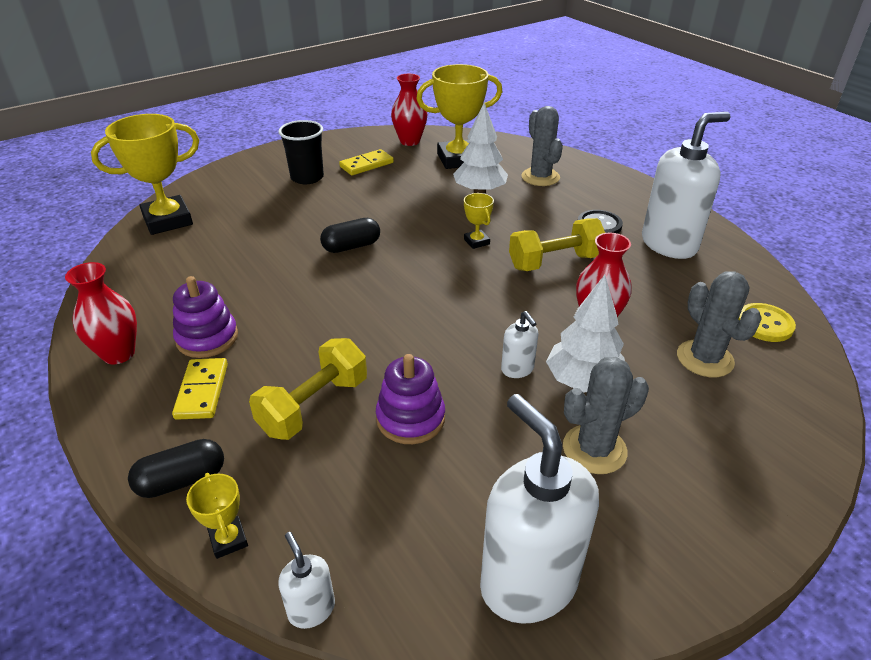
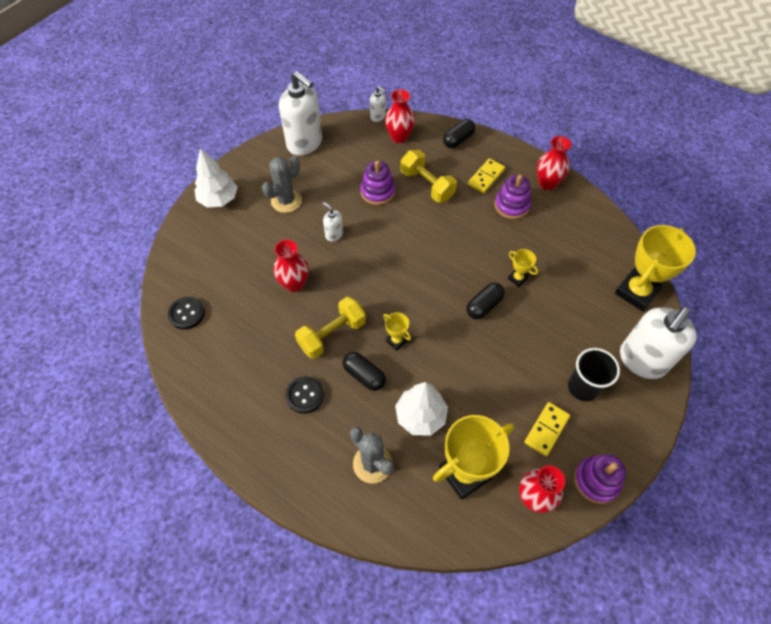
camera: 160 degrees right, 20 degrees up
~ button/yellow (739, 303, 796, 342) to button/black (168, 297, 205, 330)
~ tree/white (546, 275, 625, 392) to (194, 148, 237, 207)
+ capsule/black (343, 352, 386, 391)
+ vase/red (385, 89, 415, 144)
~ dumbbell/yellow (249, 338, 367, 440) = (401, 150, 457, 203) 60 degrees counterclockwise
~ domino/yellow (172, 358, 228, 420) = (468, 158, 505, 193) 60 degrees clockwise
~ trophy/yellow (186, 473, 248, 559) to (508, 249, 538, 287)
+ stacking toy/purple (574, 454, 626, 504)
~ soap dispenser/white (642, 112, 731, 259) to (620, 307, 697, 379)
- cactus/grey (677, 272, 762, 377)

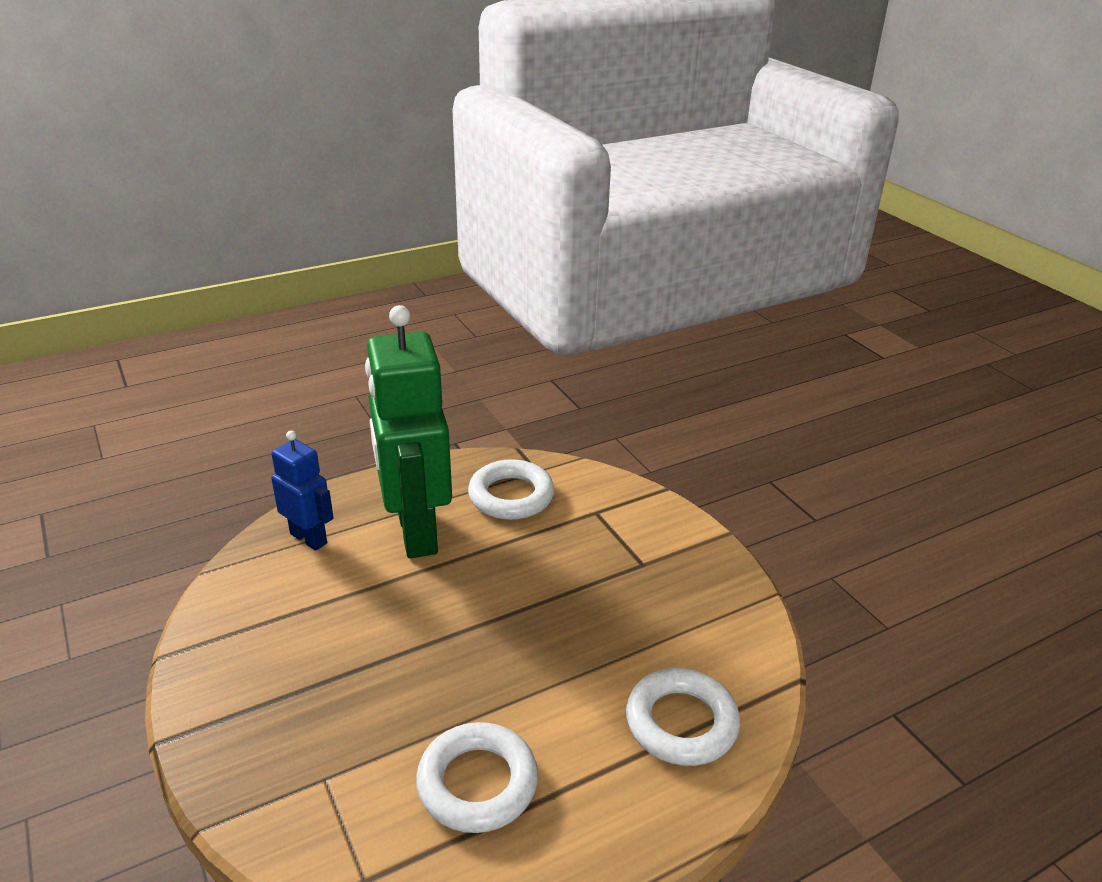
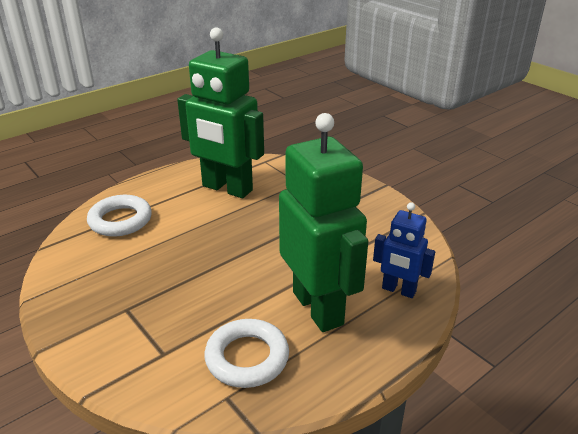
camera: 170 degrees right, 0 degrees up
~ ring/white (416, 722, 538, 833) to robot/green (177, 27, 264, 198)

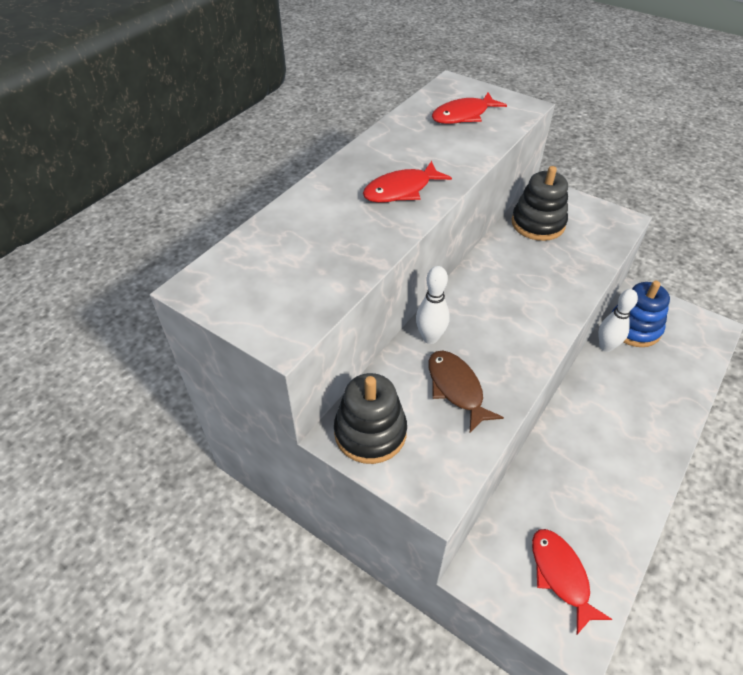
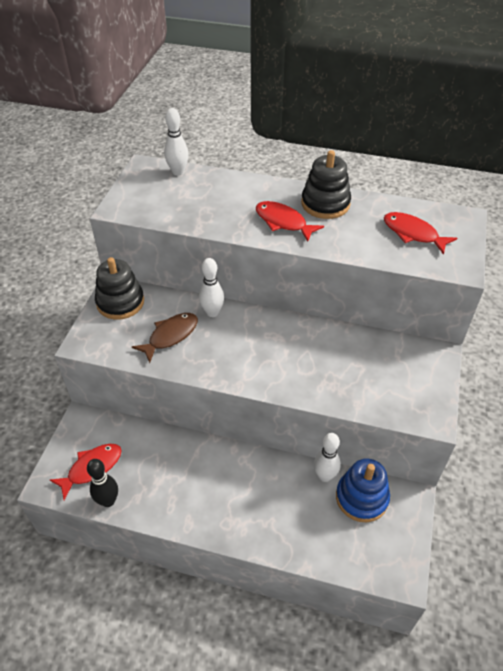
camera: 70 degrees right, 0 degrees up
+ bowling pin/black (87, 459, 118, 507)
+ bowling pin/white (164, 108, 189, 176)
~ stacking toy/black (511, 166, 568, 241) to (301, 150, 351, 219)

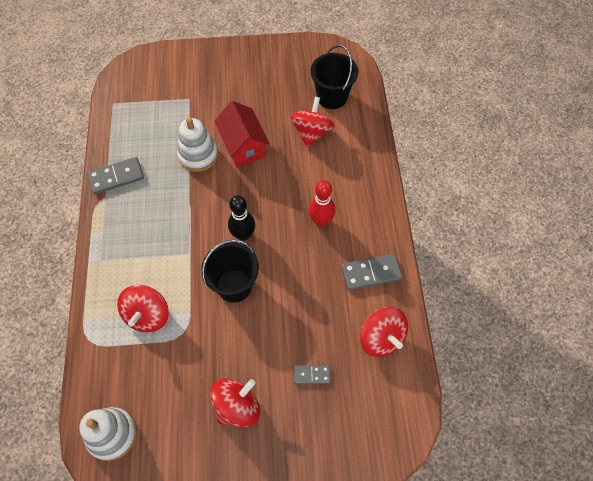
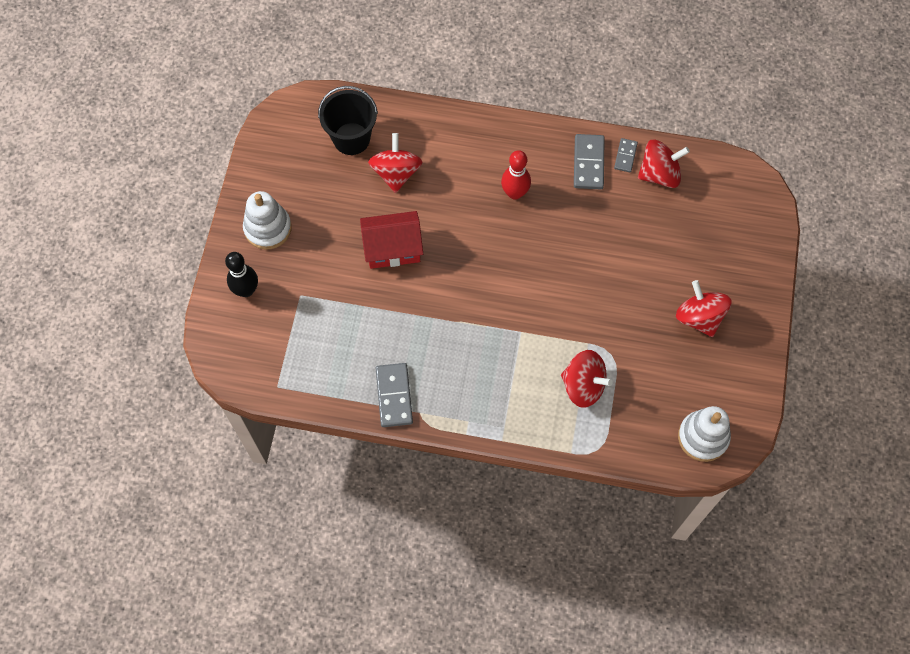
camera: 75 degrees left, 5 degrees up
~ bowling pin/black (228, 195, 255, 241) to (225, 252, 258, 297)
~ stacking toy/white (177, 117, 218, 172) to (243, 191, 292, 250)
~ spinning top/red (290, 97, 334, 147) = (368, 133, 423, 193) 60 degrees clockwise
~ domino/grey (294, 365, 330, 384) to (614, 138, 638, 172)
- bucket/black (201, 239, 259, 303)

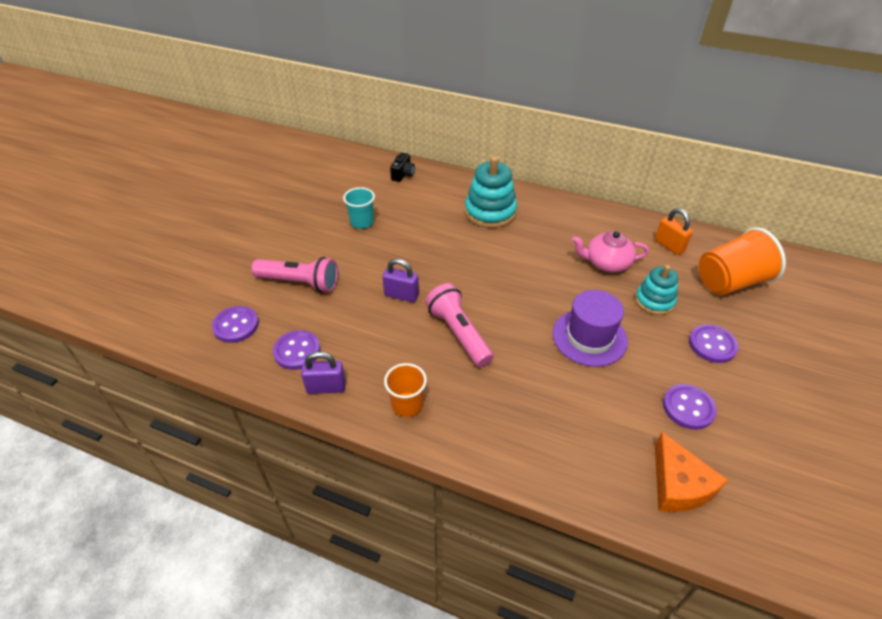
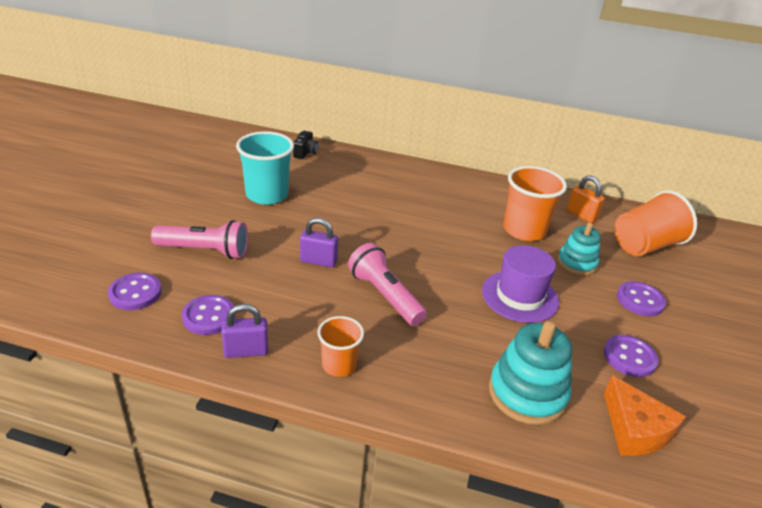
camera: 10 degrees left, 10 degrees down
~ cup/turquoise (343, 187, 375, 229) = (236, 131, 294, 205) x1.68
~ stacking toy/turquoise (465, 156, 517, 228) to (489, 321, 572, 425)
~ teapot/pink (572, 231, 649, 272) to cup/orange (503, 166, 567, 241)

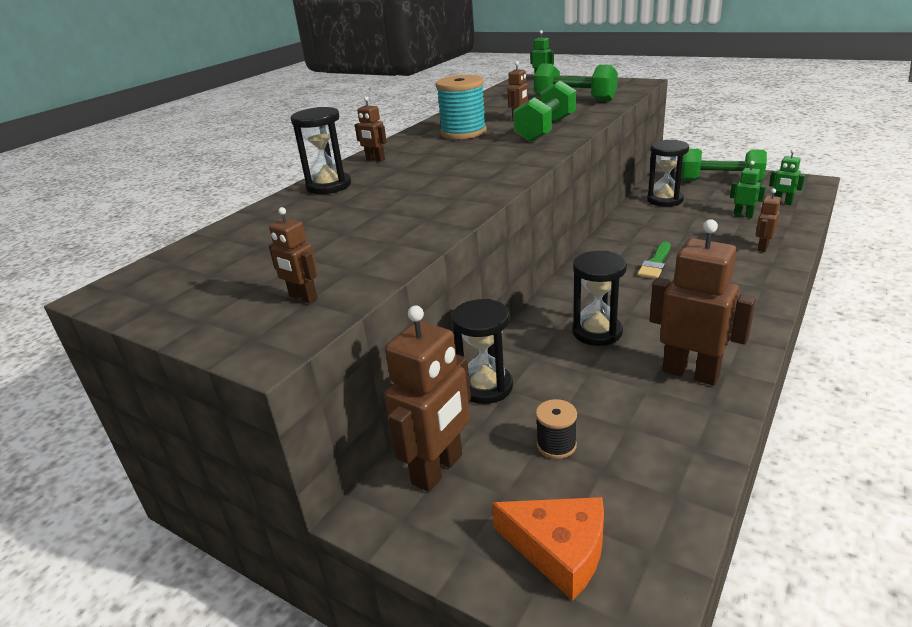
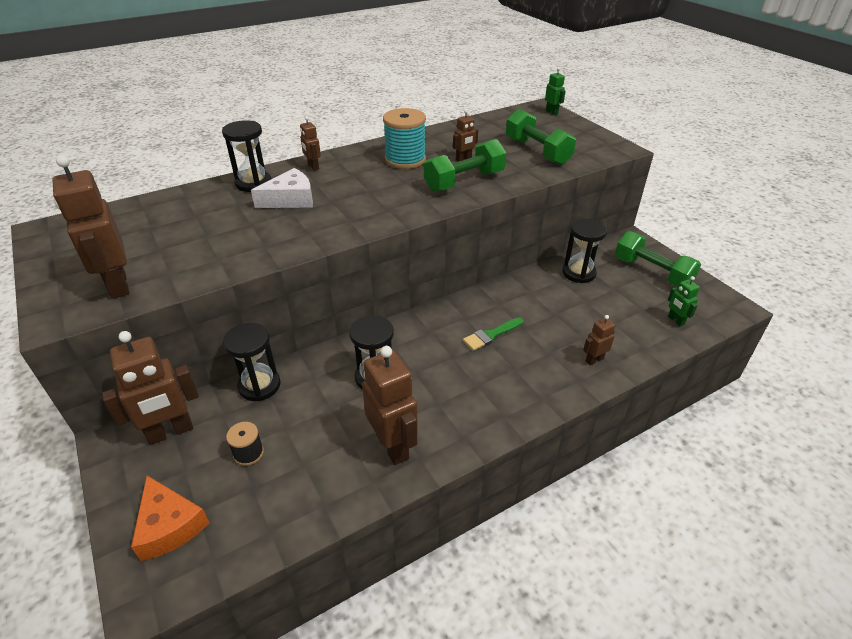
camera: 25 degrees right, 10 degrees up
~ robot/brown (269, 207, 318, 303) = (53, 155, 129, 299) x2.01
+ cheese/white (251, 168, 313, 208)
- robot/green (730, 161, 766, 218)

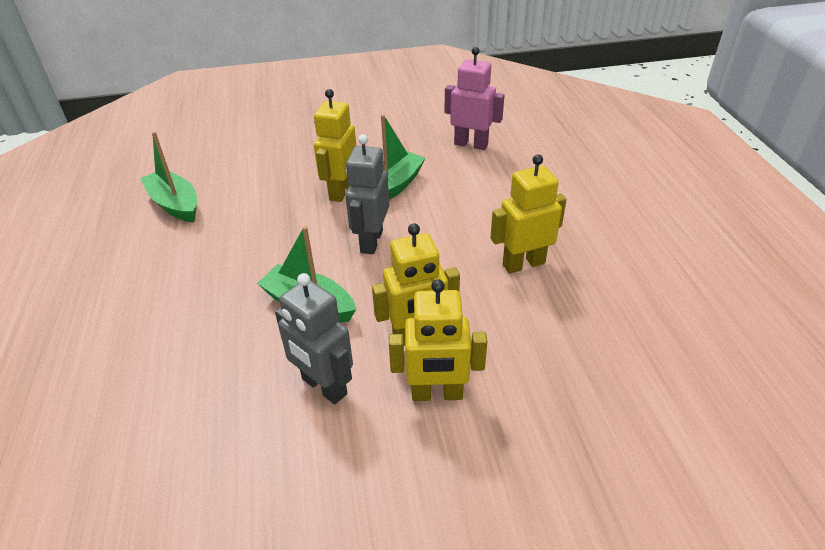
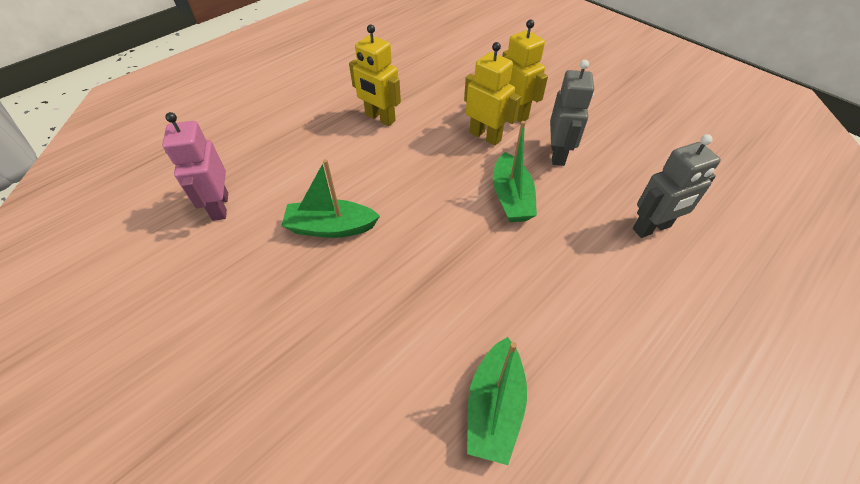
camera: 125 degrees left, 10 degrees up
~ robot/grey (345, 134, 389, 254) to (633, 134, 721, 238)
- robot/yellow (314, 89, 356, 202)

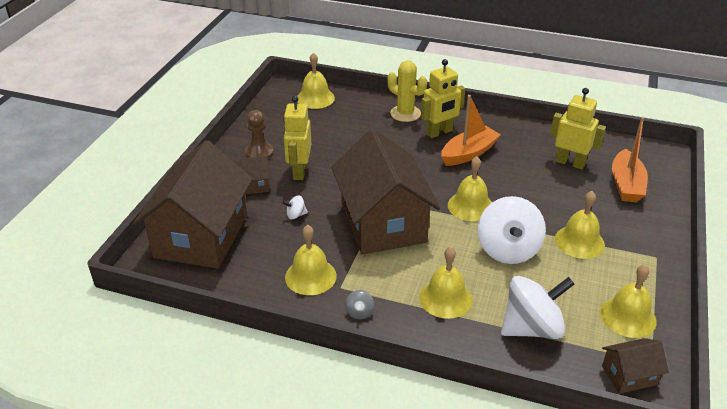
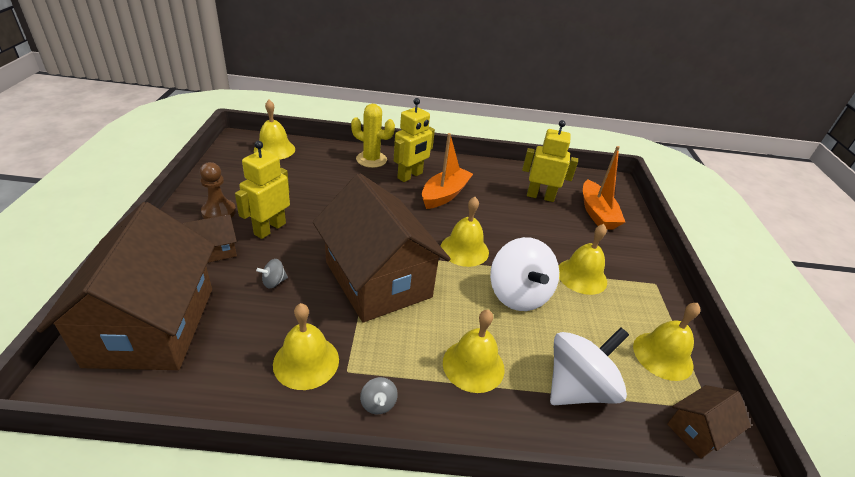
camera: 20 degrees left, 0 degrees up
~ robot/yellow (283, 96, 311, 180) = (235, 141, 290, 239) 45 degrees clockwise
~ spinning top/white (282, 195, 308, 219) to spinning top/grey (256, 259, 288, 288)

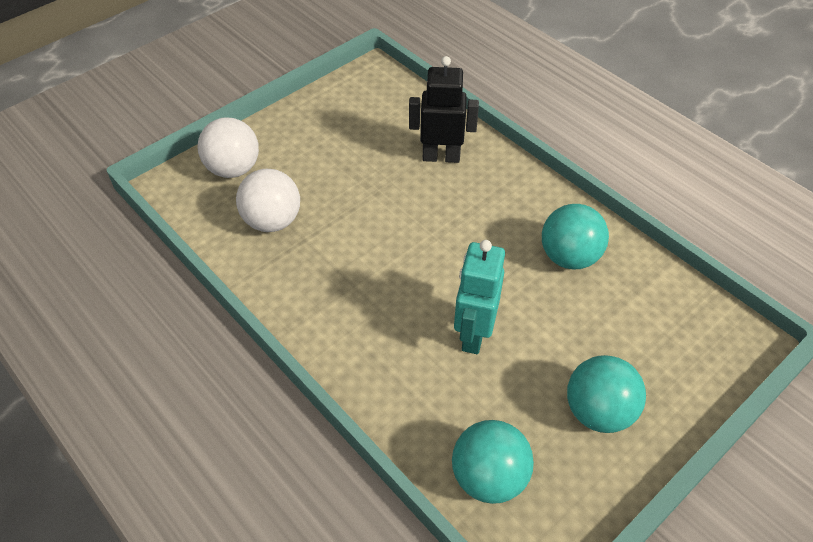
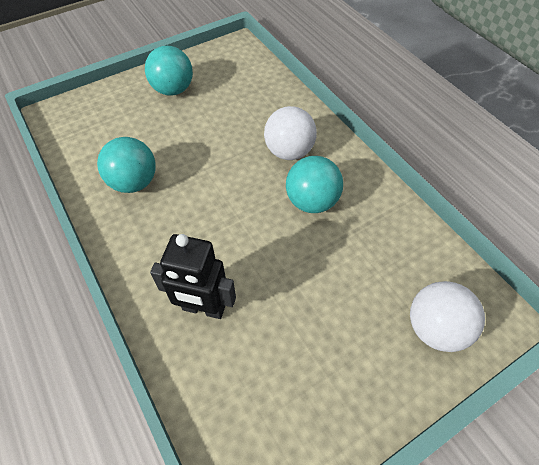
camera: 170 degrees left, 5 degrees up
~ ball/white (236, 169, 300, 232) to (264, 106, 317, 160)
~ ball/turquoise (452, 420, 534, 504) to (286, 156, 343, 213)
- robot/turquoise (454, 240, 505, 354)

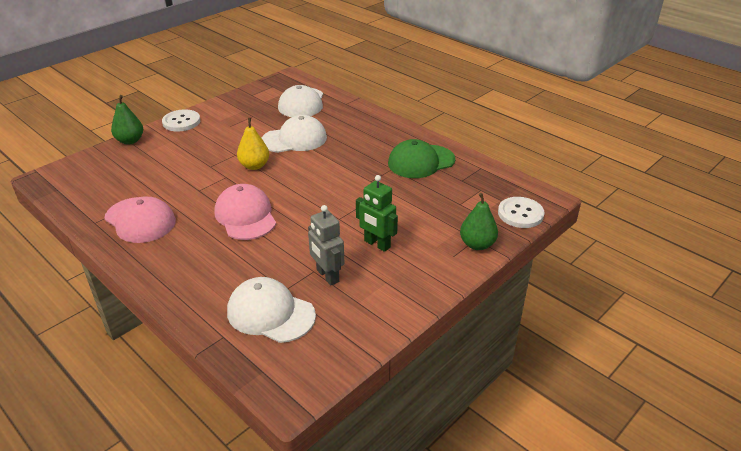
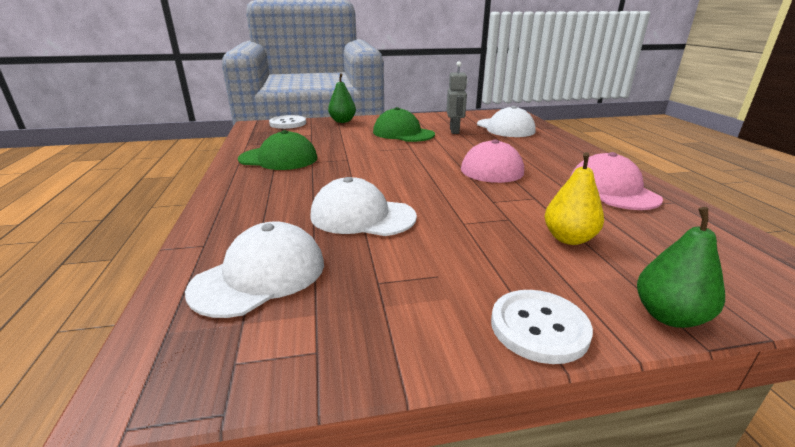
camera: 145 degrees left, 10 degrees down
~ robot/green (356, 175, 398, 252) to cap/green (373, 107, 435, 142)
~ pear/yellow (237, 118, 269, 170) to (544, 152, 604, 245)

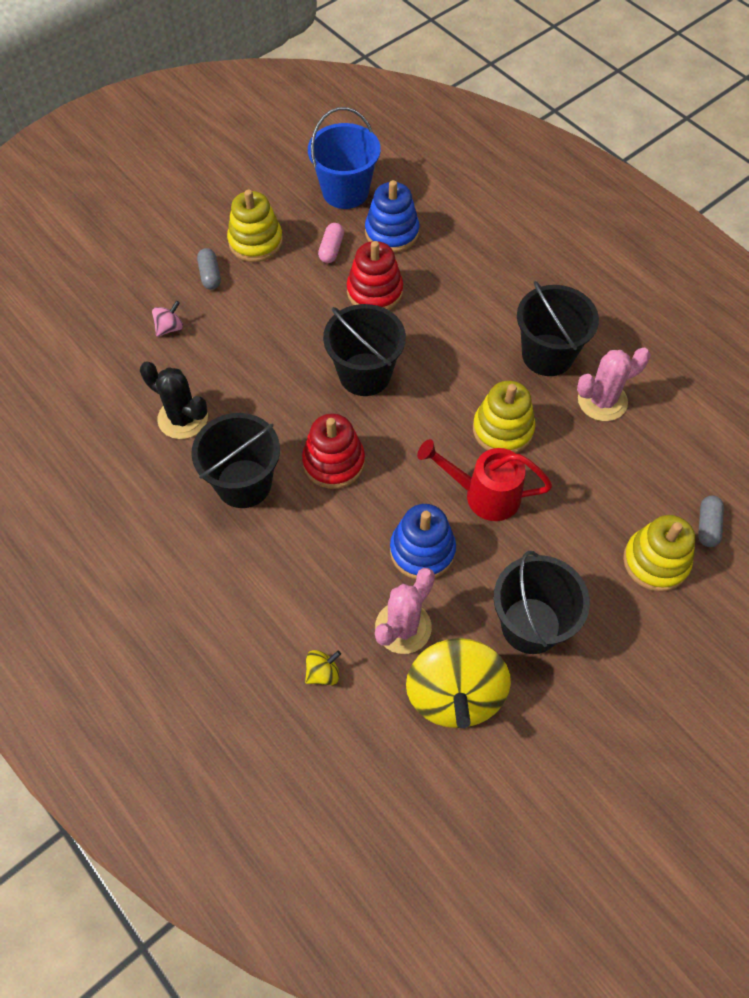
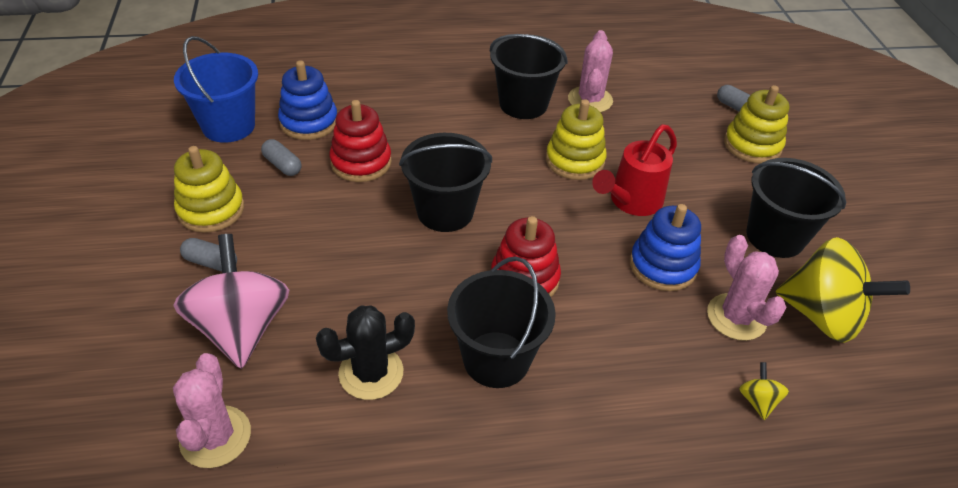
camera: 60 degrees left, 15 degrees down
~ spinning top/pink (152, 301, 183, 337) = (173, 234, 289, 369) x2.42
+ cactus/pink (173, 353, 251, 468)
~ capsule/pink (318, 223, 344, 263) to capsule/grey (261, 139, 302, 176)

